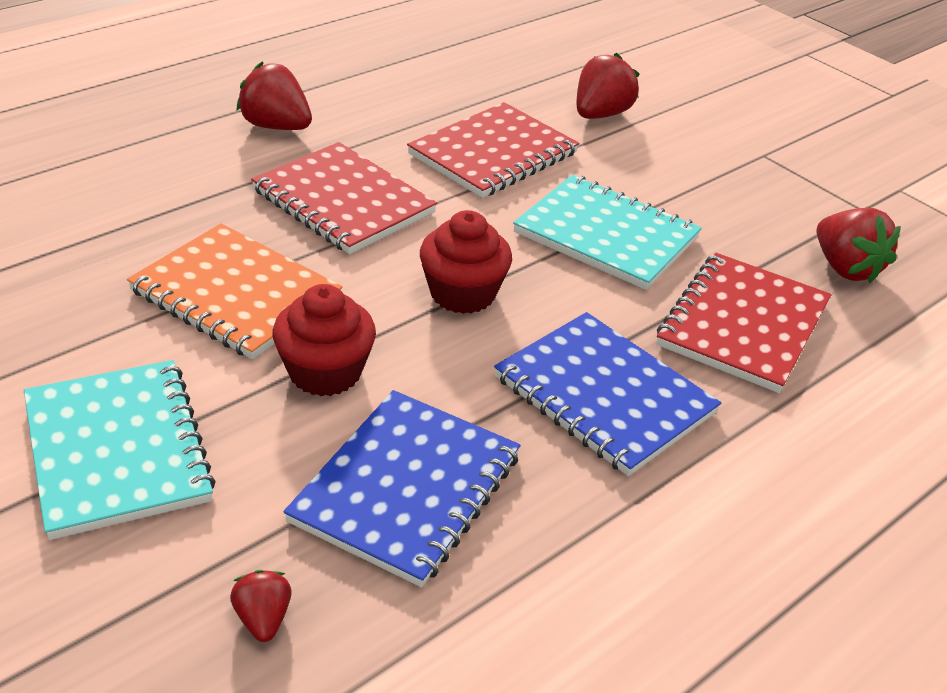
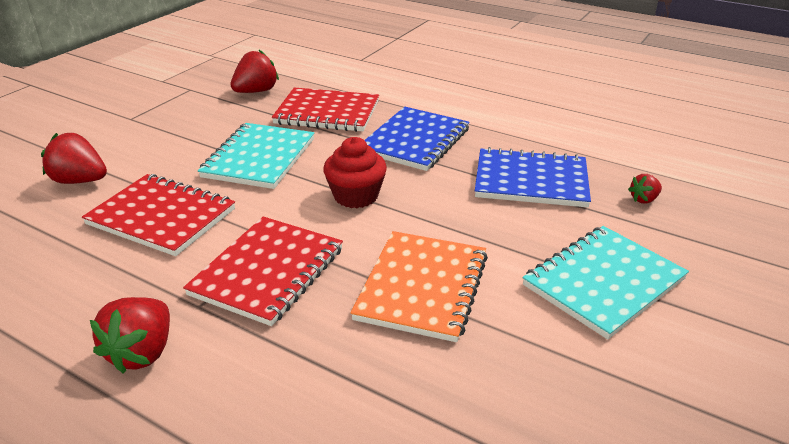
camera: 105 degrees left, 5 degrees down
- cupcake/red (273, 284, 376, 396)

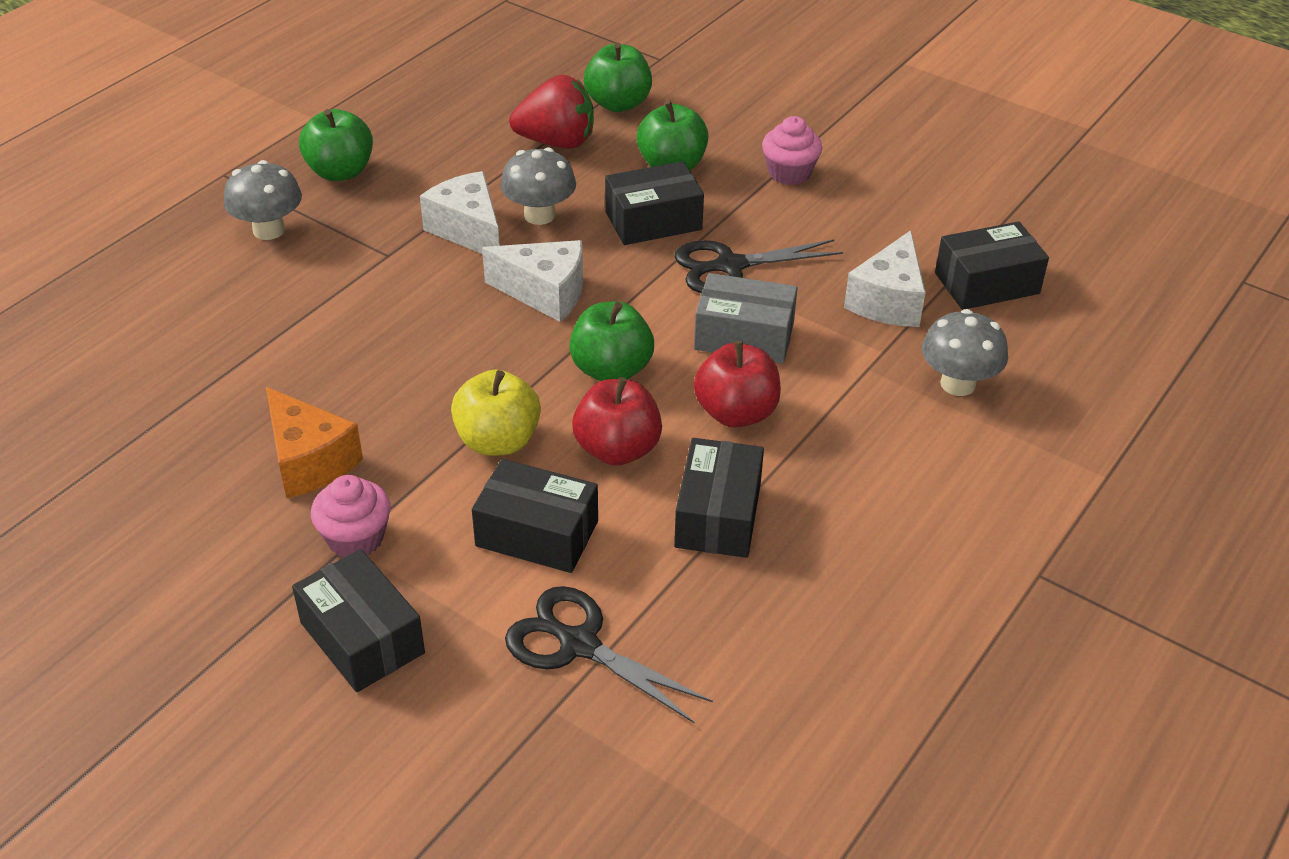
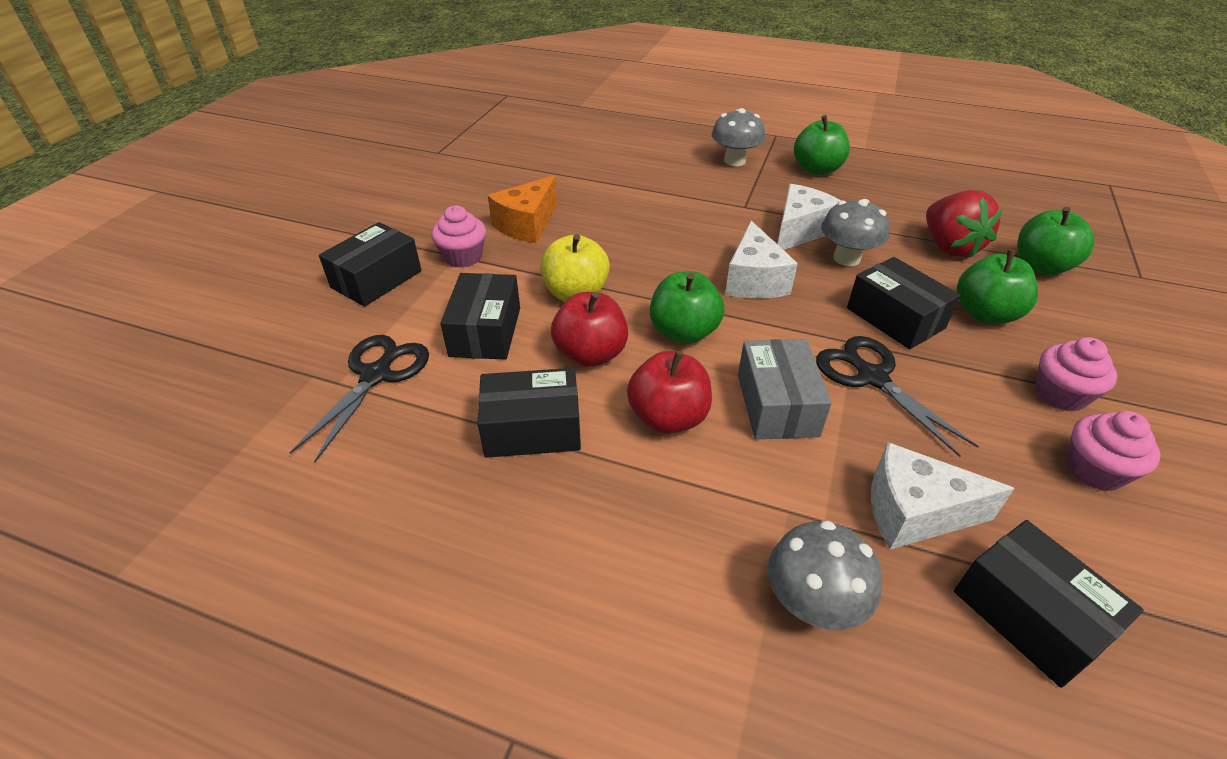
camera: 75 degrees right, 0 degrees up
+ cupcake/pink (1066, 411, 1161, 491)

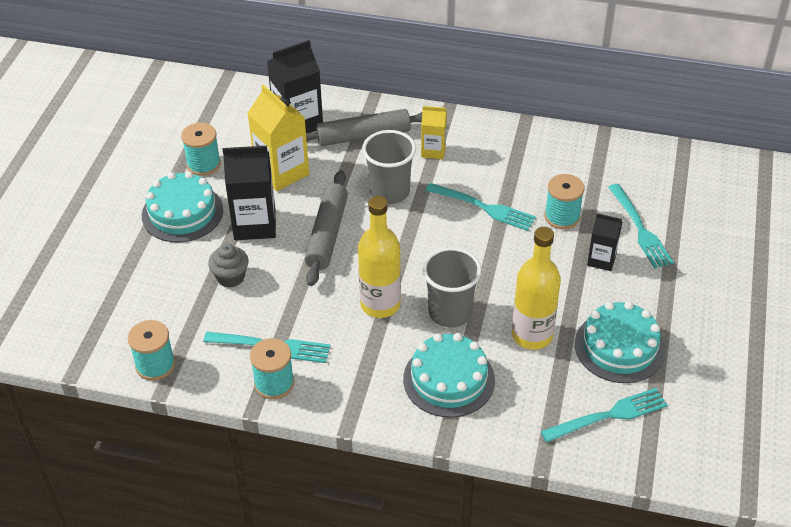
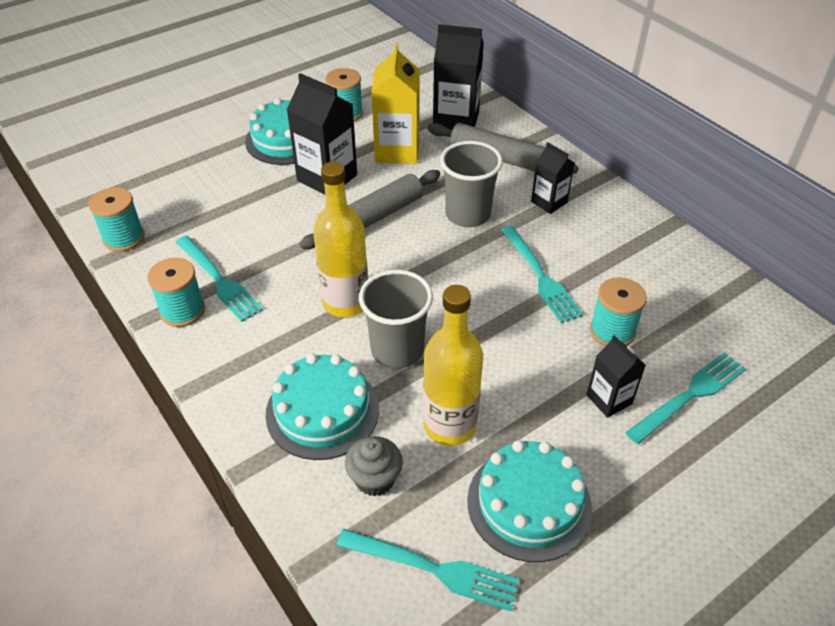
camera: 40 degrees right, 0 degrees up
~ cupcake/grey (208, 244, 249, 287) to (345, 436, 403, 496)
~ carton/yellow (421, 106, 447, 159) to carton/black (531, 142, 575, 214)
~ fork/turquoise (608, 184, 674, 269) = (625, 352, 746, 444) 150 degrees counterclockwise

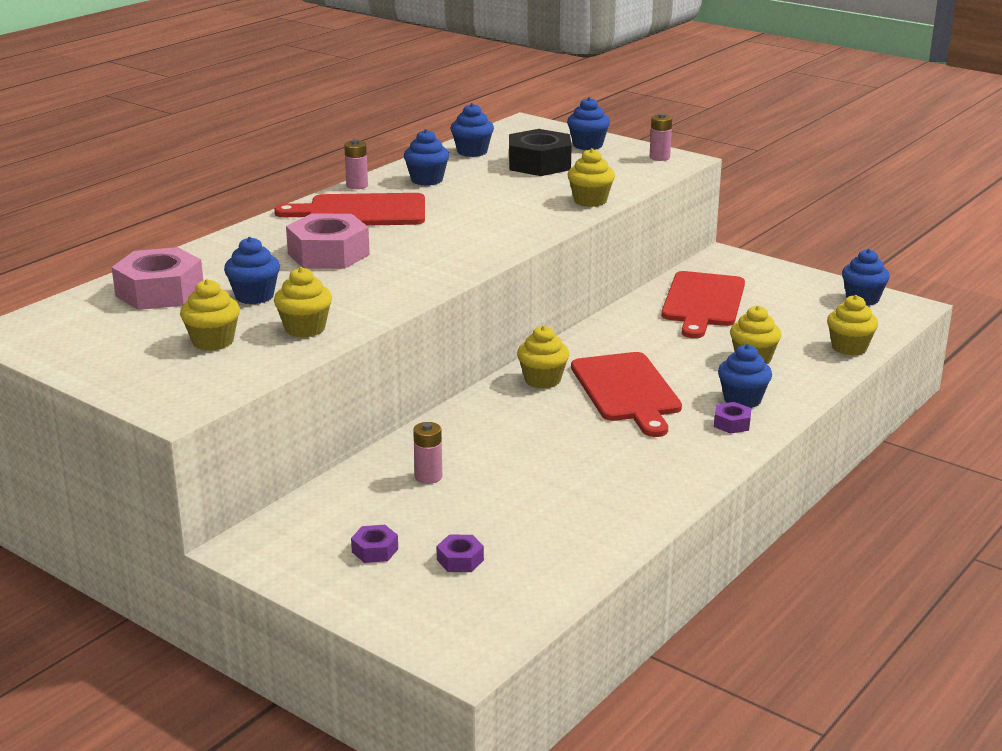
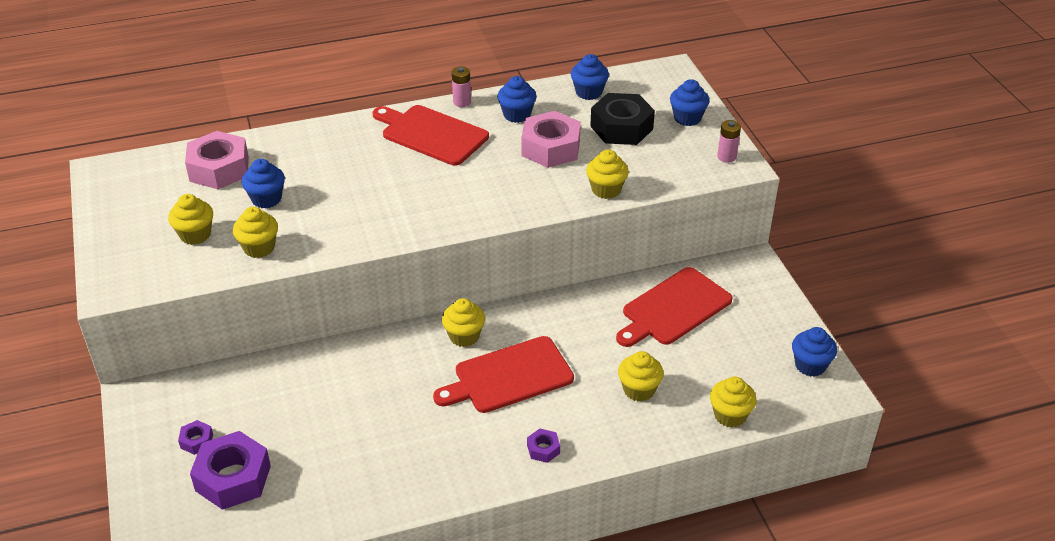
camera: 35 degrees right, 15 degrees up
~ nut/purple (437, 535, 484, 572) = (190, 431, 271, 510) x2.18
~ cutting board/red (571, 352, 682, 437) = (433, 336, 574, 413) 45 degrees clockwise
~ nut/pink (286, 213, 370, 269) to (522, 111, 581, 168)
- battery/pink (413, 422, 442, 484)
- cupcake/blue (718, 344, 772, 408)

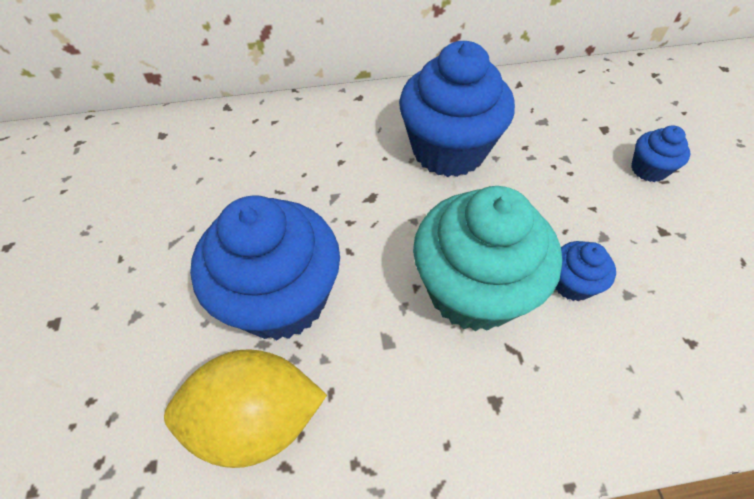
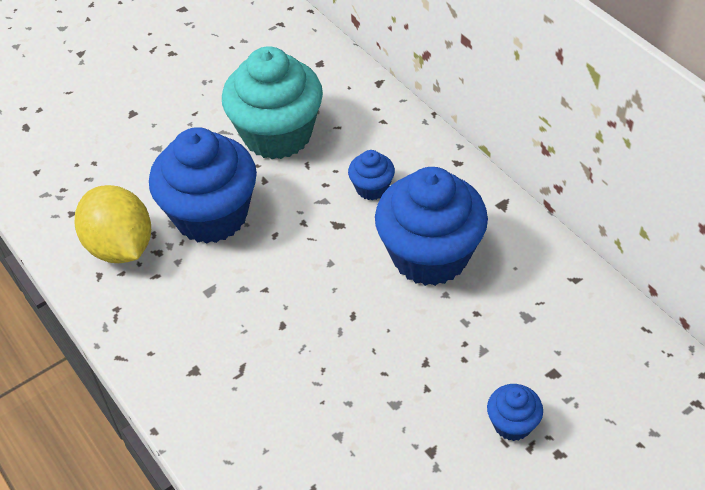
camera: 65 degrees right, 5 degrees down
~ cupcake/turquoise (413, 186, 562, 331) to (222, 46, 323, 159)
~ cupcake/blue (555, 241, 616, 301) to (348, 150, 395, 200)

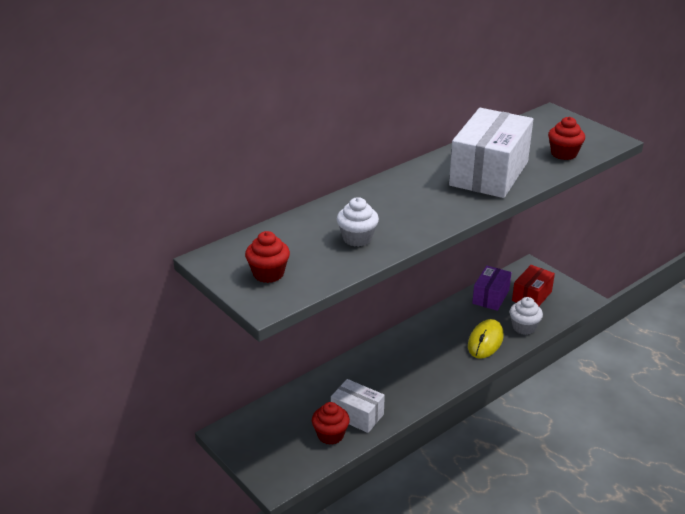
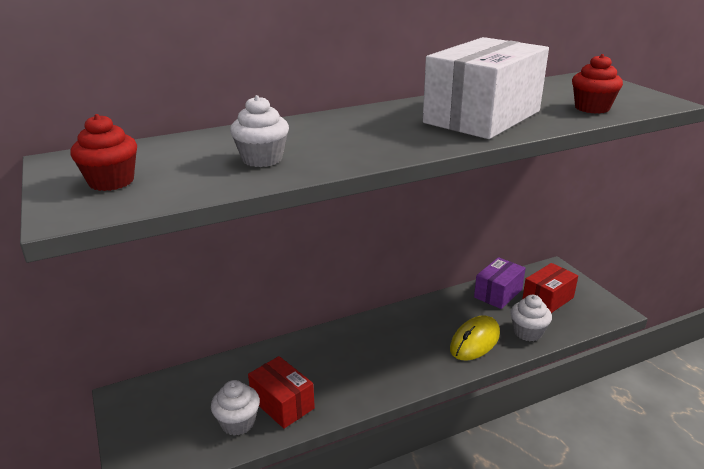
camera: 15 degrees right, 5 degrees down
~ cupcake/red (312, 402, 350, 445) to cupcake/white (211, 380, 260, 436)
~ box/white (331, 379, 385, 433) to box/red (248, 356, 315, 429)

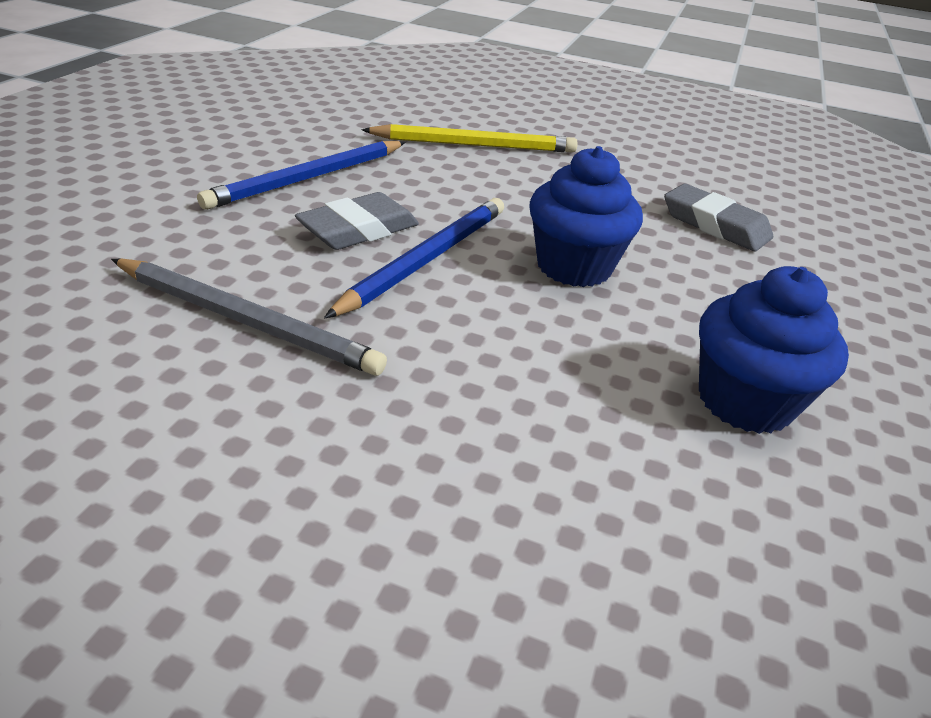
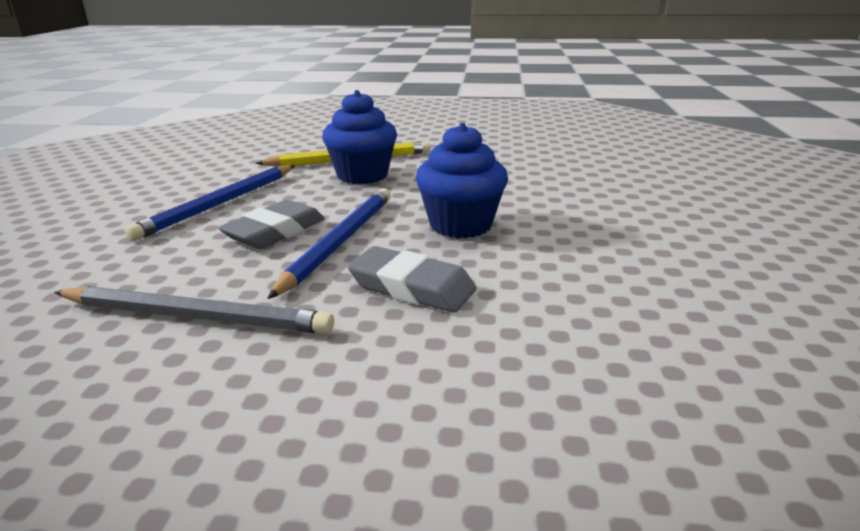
camera: 10 degrees left, 10 degrees down
~ cupcake/blue (699, 266, 849, 434) to (322, 90, 397, 184)
~ eraser/grey (664, 184, 774, 251) to (347, 246, 476, 313)

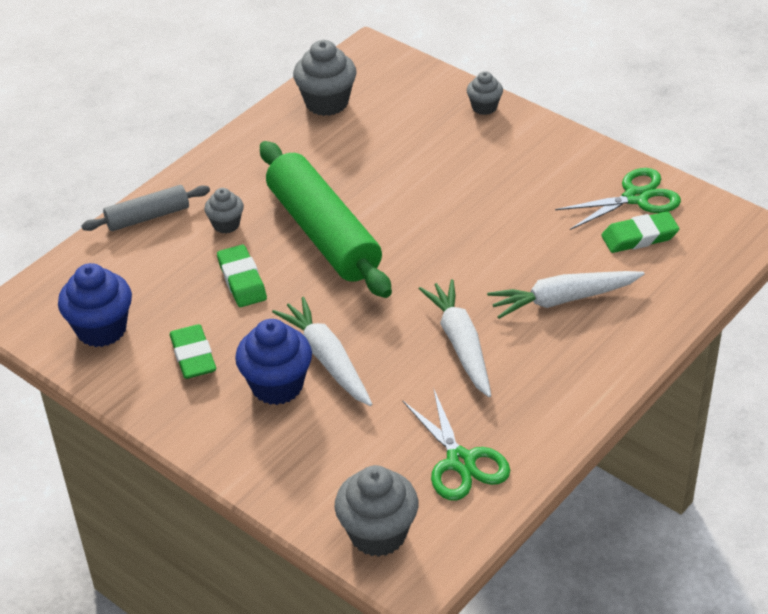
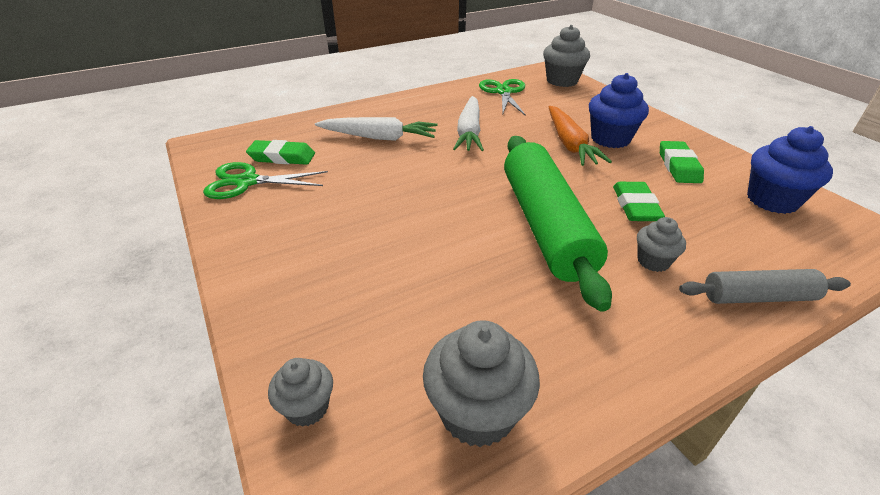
camera: 160 degrees left, 5 degrees down
~ cupcake/grey (467, 71, 503, 115) to (268, 358, 333, 427)
~ carrot/white (272, 297, 372, 406) to carrot/orange (549, 106, 612, 166)

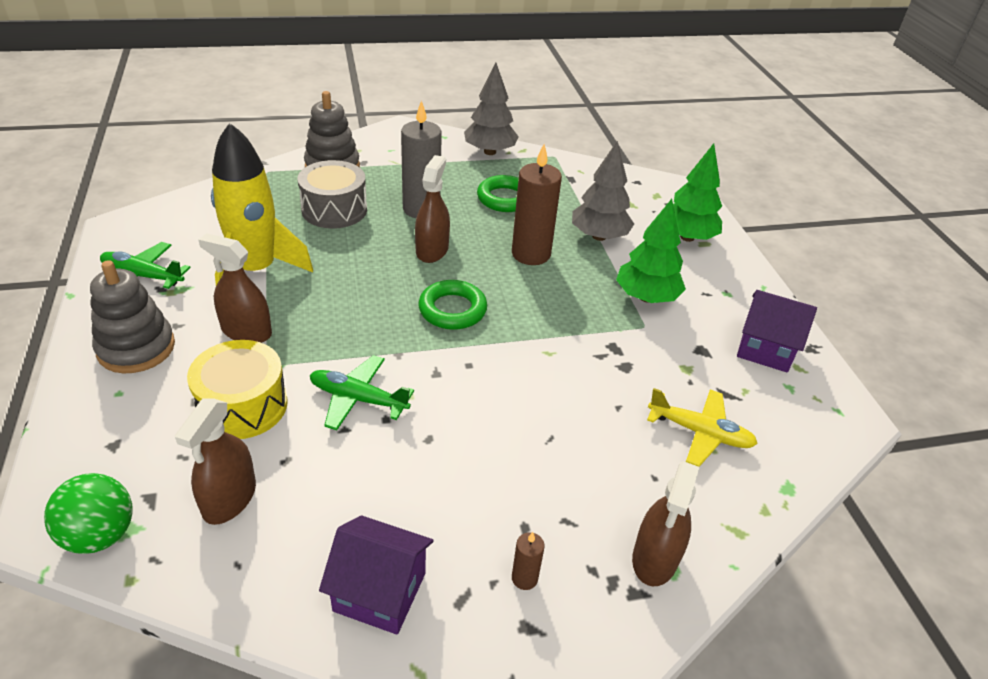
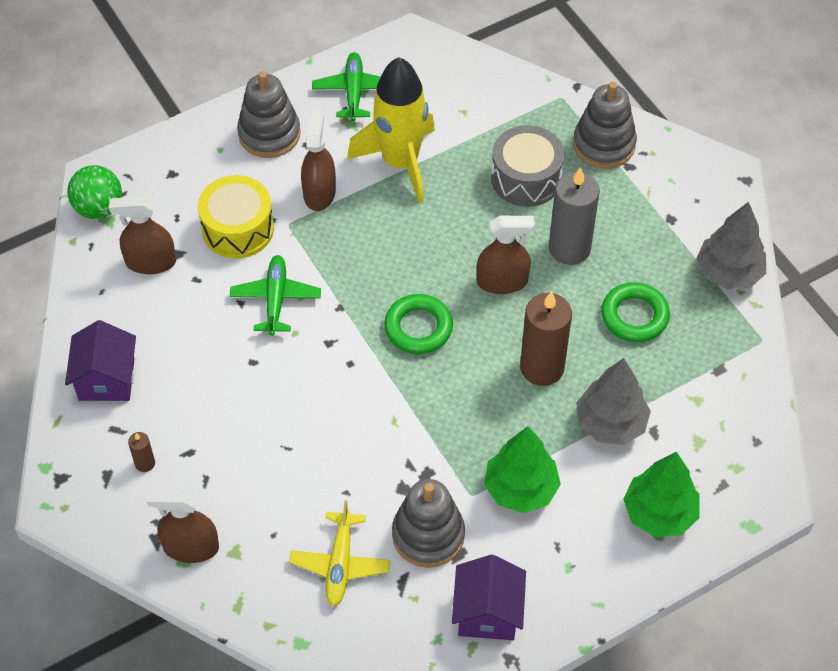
camera: 75 degrees right, 15 degrees up
+ stacking toy/grey (392, 479, 465, 568)

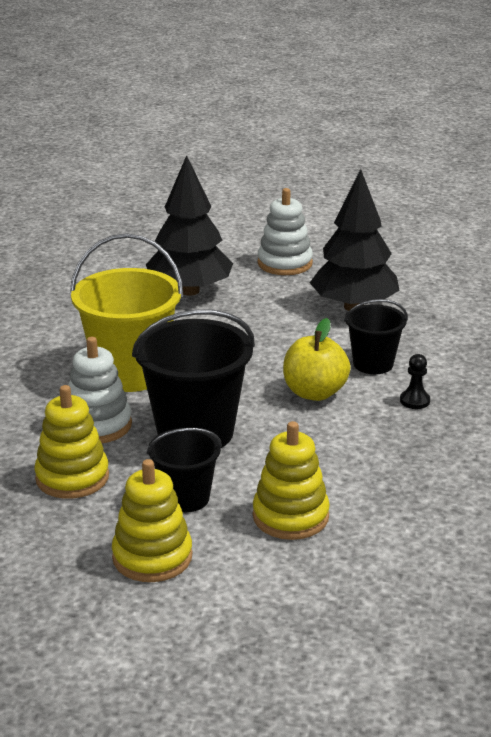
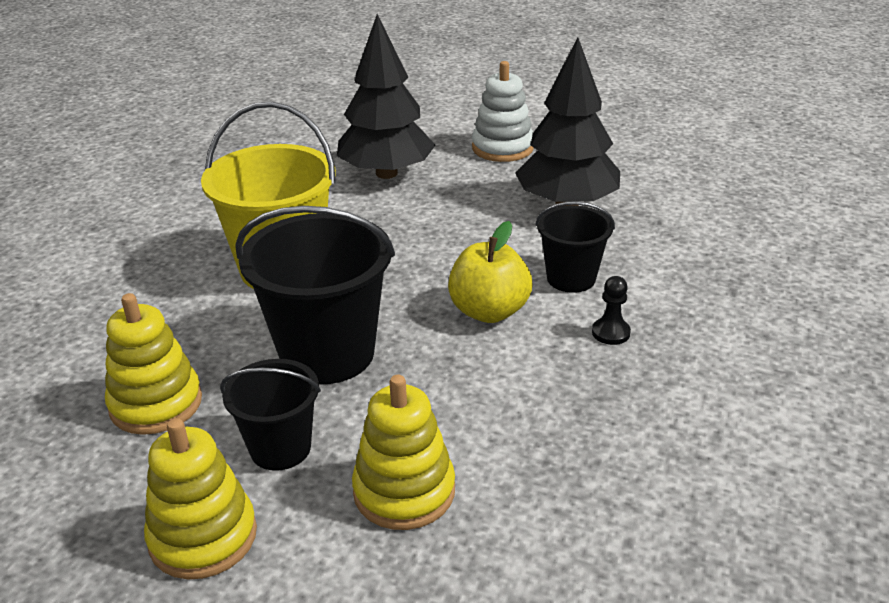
camera: 10 degrees right, 5 degrees up
- stacking toy/white (68, 337, 132, 443)

